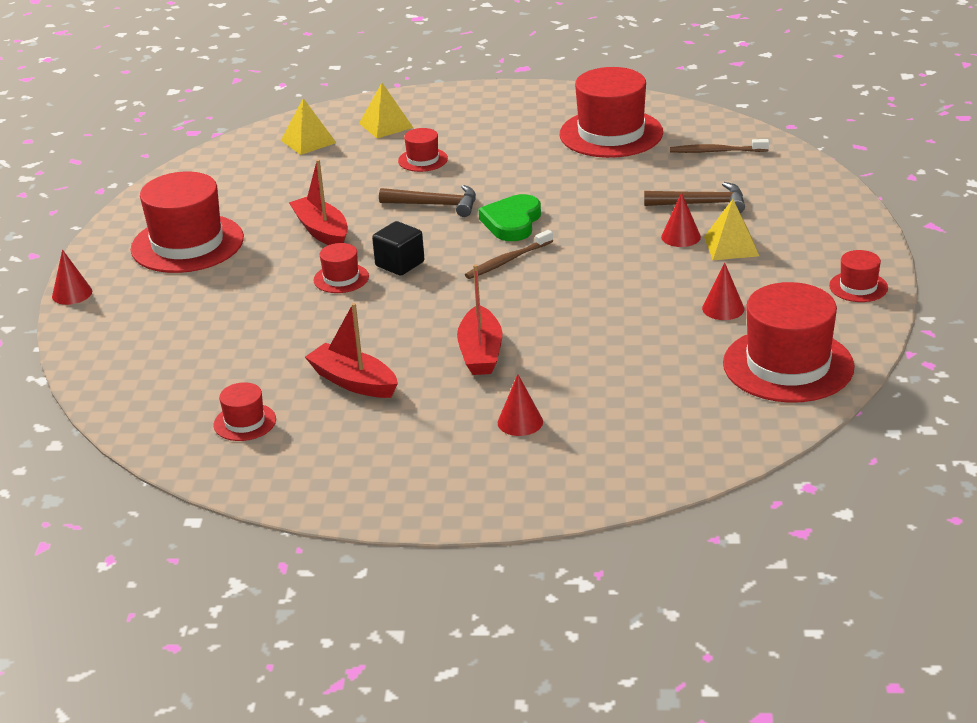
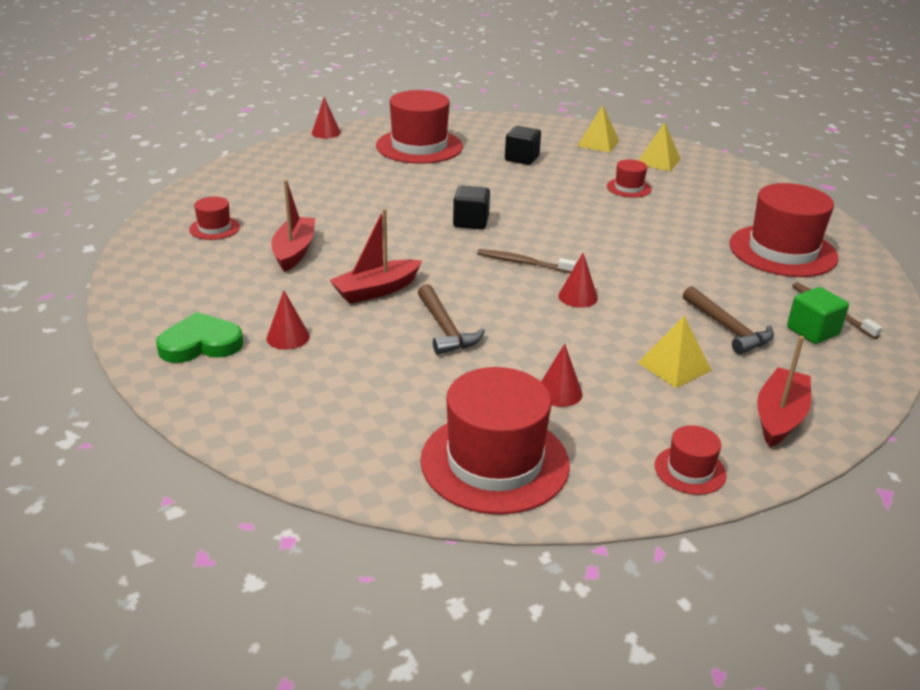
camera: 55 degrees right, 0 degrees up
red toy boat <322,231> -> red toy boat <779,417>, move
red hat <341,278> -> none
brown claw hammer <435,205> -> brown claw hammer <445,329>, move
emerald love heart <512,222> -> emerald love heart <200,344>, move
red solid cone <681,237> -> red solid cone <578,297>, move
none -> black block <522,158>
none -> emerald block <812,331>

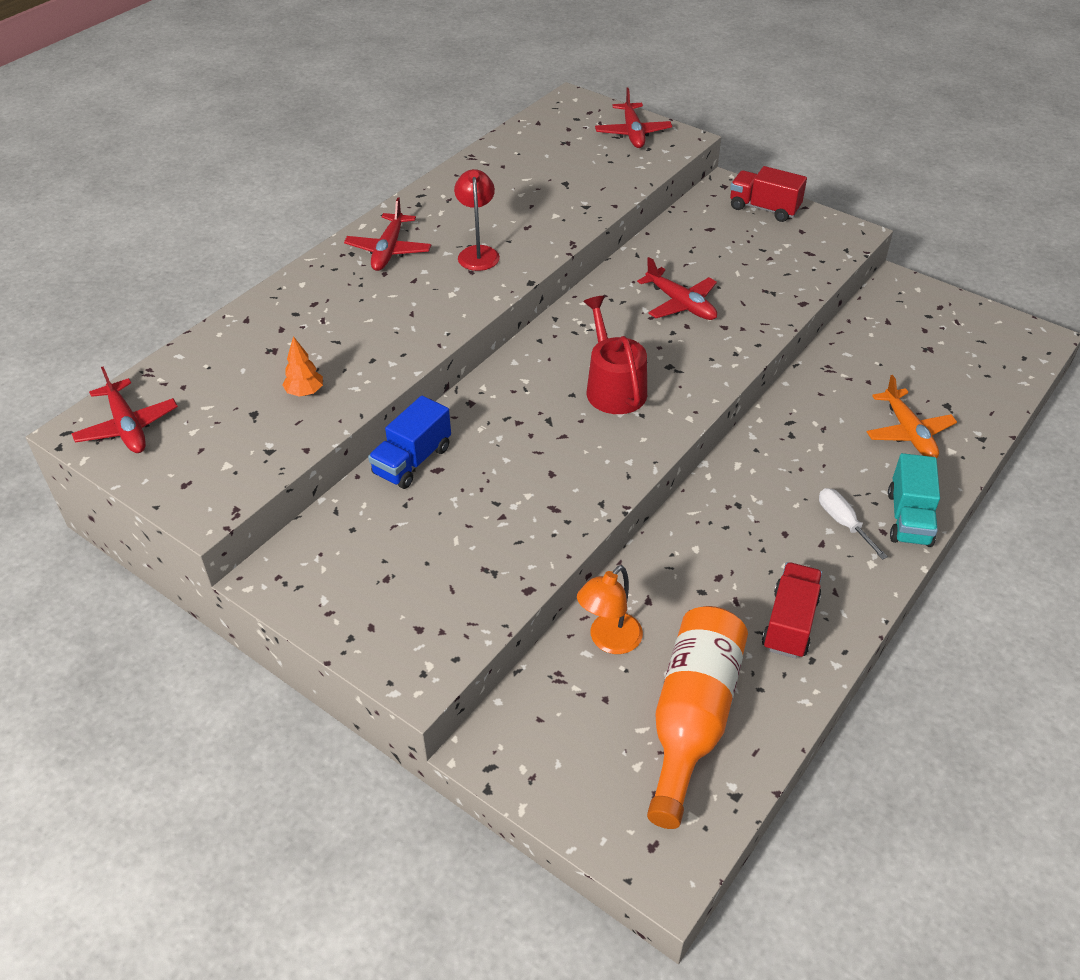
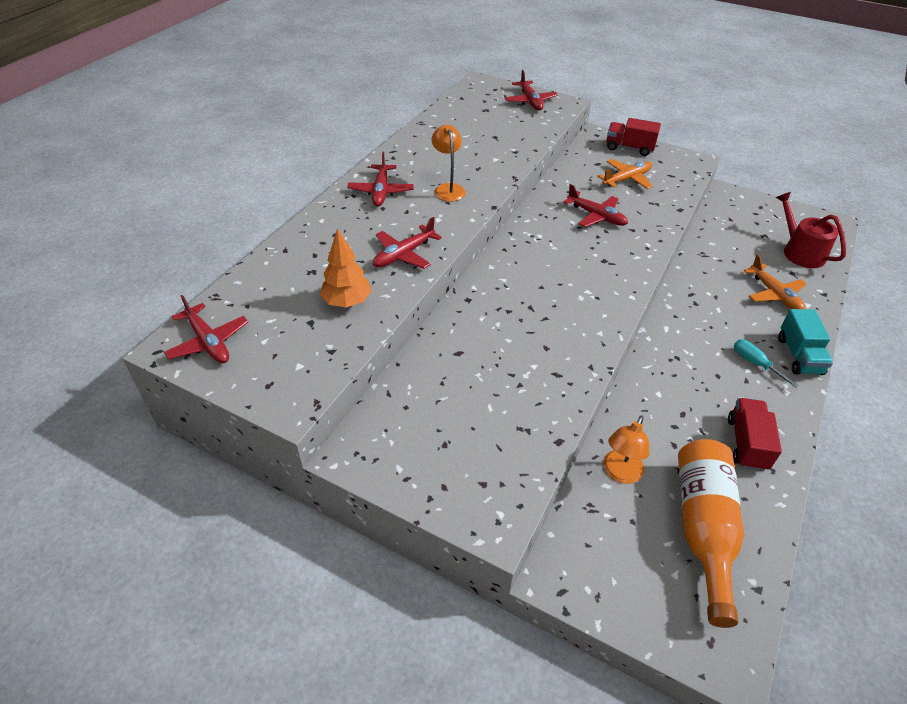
camera: 10 degrees left, 0 degrees up
orange tree <305,392> -> orange tree <347,302>, x1.58
cobalt toy truck <412,461> -> none
red reading lamp <478,253> -> orange reading lamp <448,189>
red watering can <613,387> -> red watering can <800,251>, move
white hand screwdriver <843,523> -> aqua hand screwdriver <755,363>
none -> red plane <404,254>
none -> orange plane <626,179>

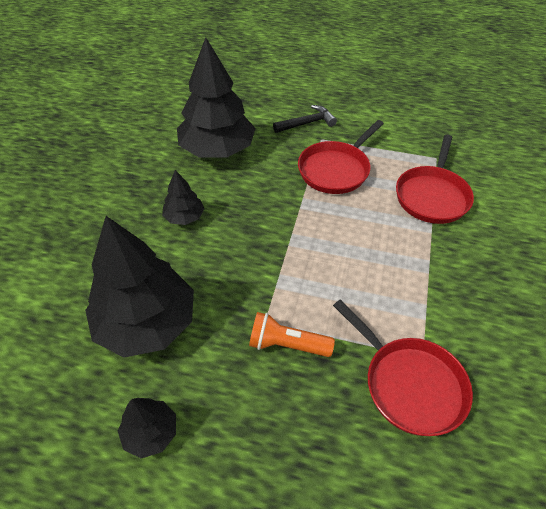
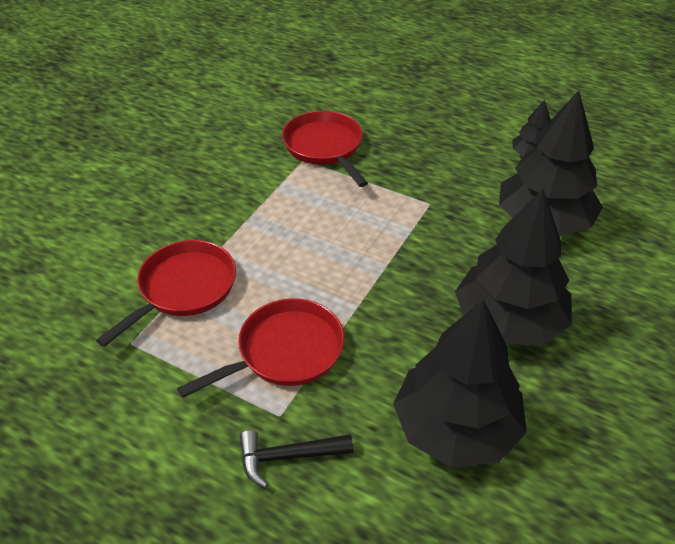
camera: 165 degrees left, 5 degrees down
black tree <184,217> -> black tree <509,321>, x2.10
orange pocket torch <287,344> -> none

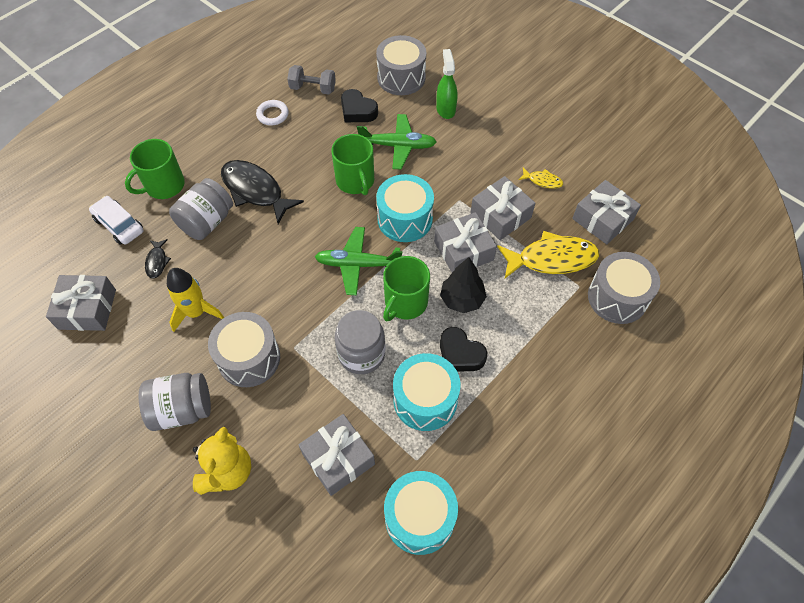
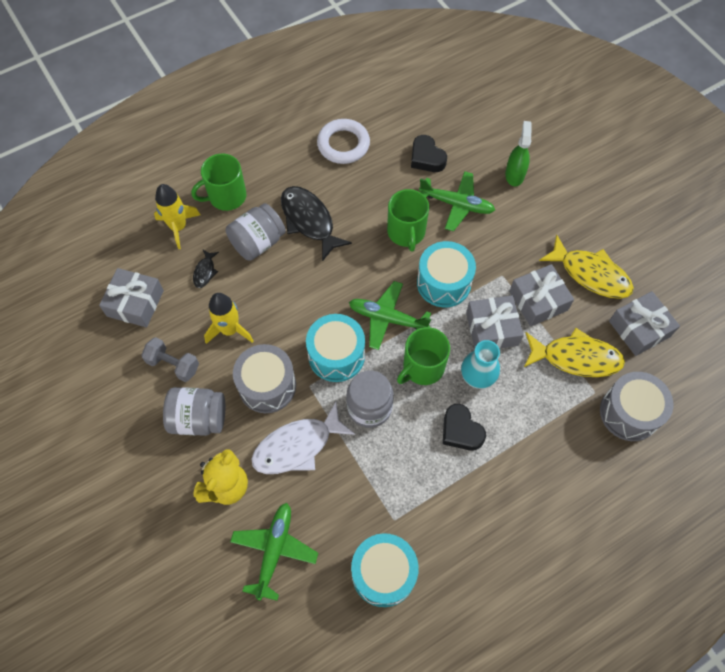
camera: 15 degrees right, 5 degrees up
white automobile <119,225> -> bright yellow toy rocket <178,227>
white ring <272,115> -> white ring <343,144>, x1.65
grey hand weight <313,89> -> grey hand weight <173,365>, move
grey wrapped gift <338,459> -> none
grey drum <401,78> -> none
aqua drum <425,400> -> aqua drum <336,355>, move
black tree <462,299> -> aqua vase <477,377>
bright yellow fish figure <542,181> -> bright yellow fish figure <590,274>, x2.13
none -> emerald plane <274,550>
none -> white fish figure <297,446>

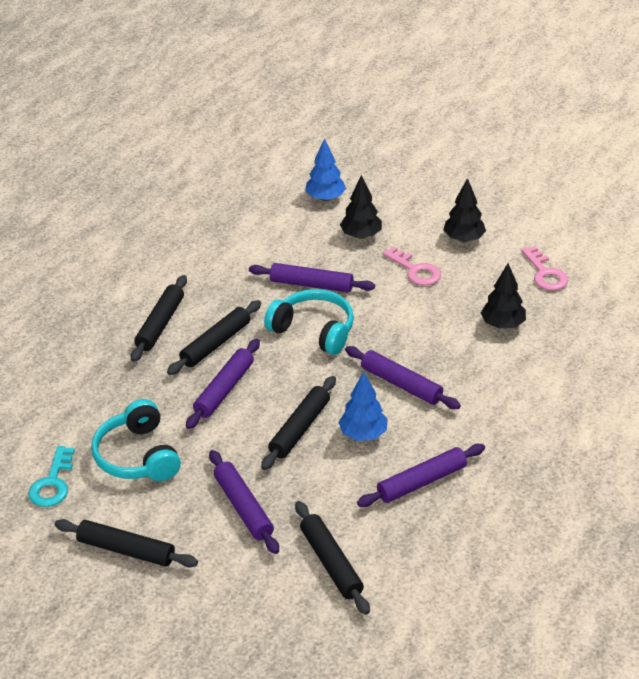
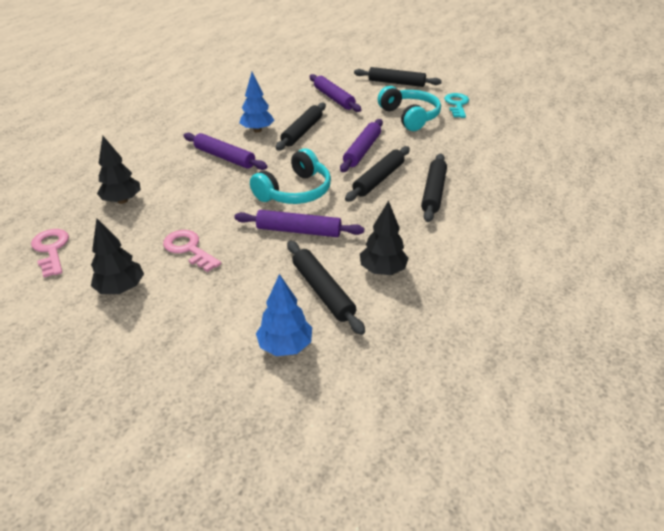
camera: 175 degrees right, 0 degrees up
aqua headphones <313,330> -> aqua headphones <295,191>, 75 degrees counterclockwise
black dough roller <331,563> -> black dough roller <322,291>, move
black tree <361,235> -> black tree <382,270>, move
violet dough roller <421,482> -> none

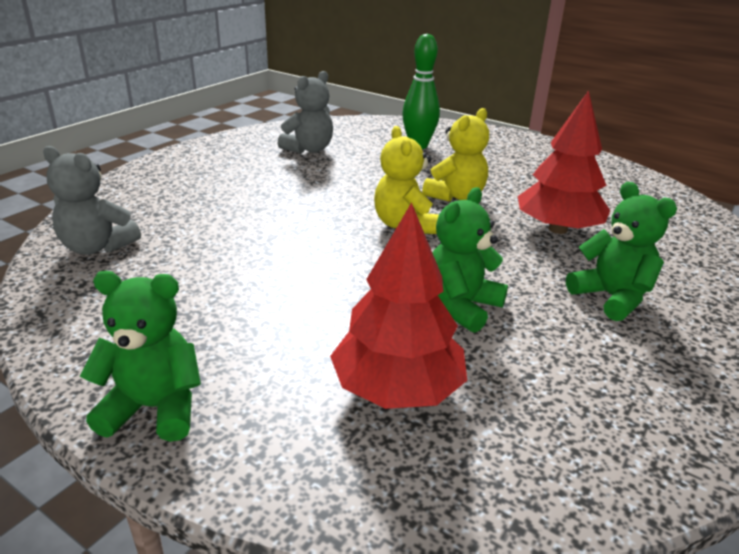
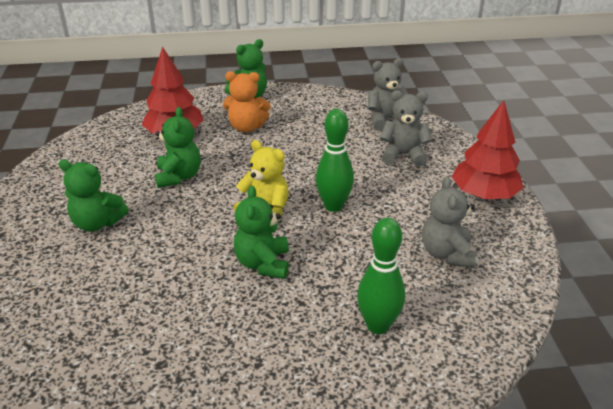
camera: 140 degrees right, 5 degrees up
bright yellow stuffed bear <455,196> -> emerald stuffed bear <263,263>
red tree <558,229> -> red tree <484,194>, move
none -> orange stuffed bear <246,127>
none -> emerald bowling pin <333,206>
none -> grey stuffed bear <403,155>

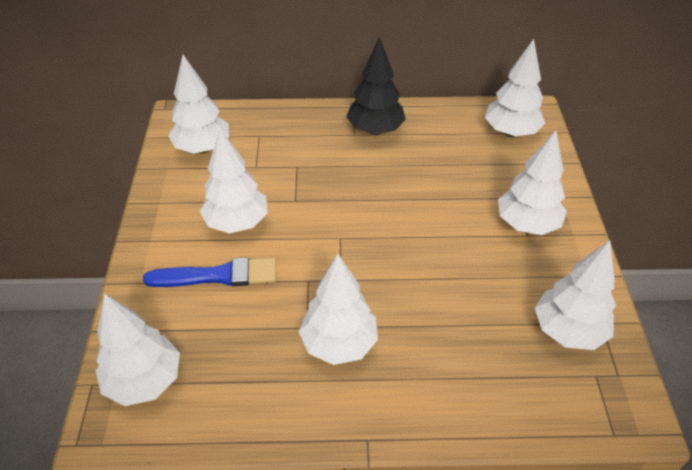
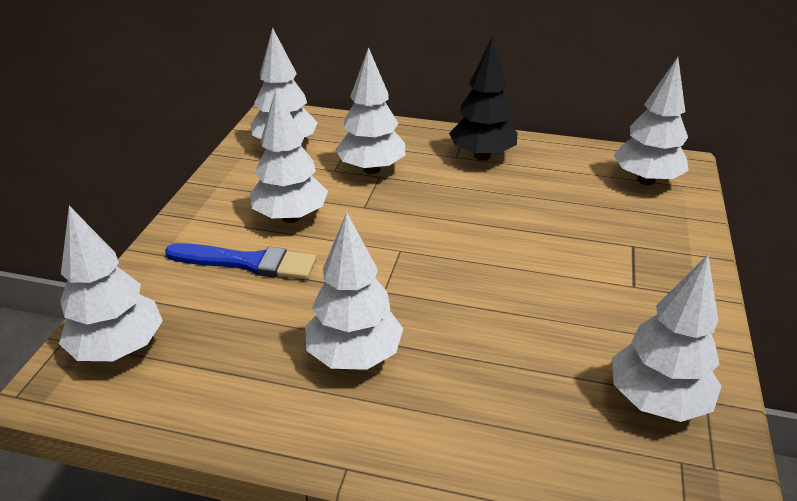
camera: 15 degrees right, 10 degrees down
white tree <526,224> -> white tree <371,169>, move

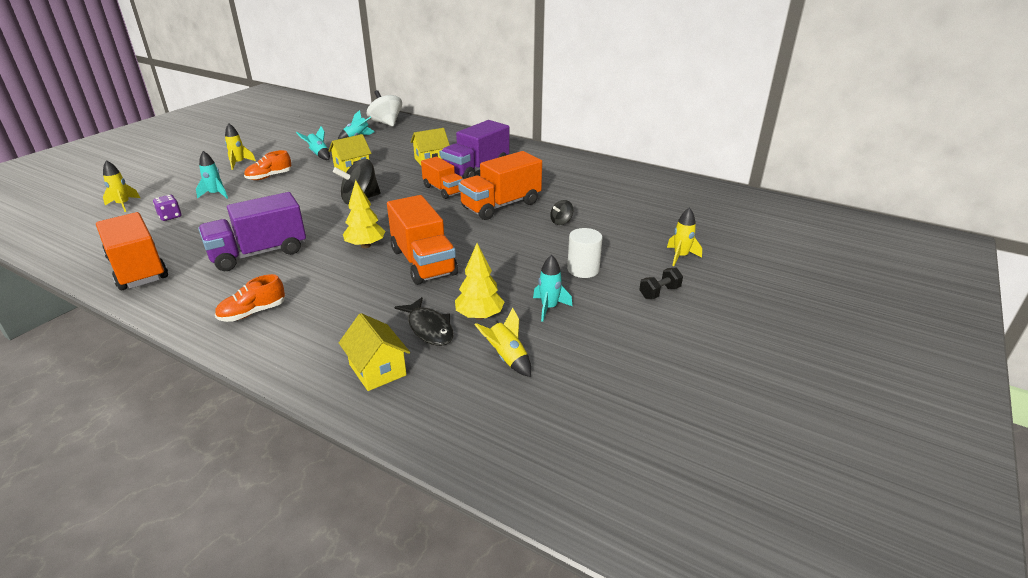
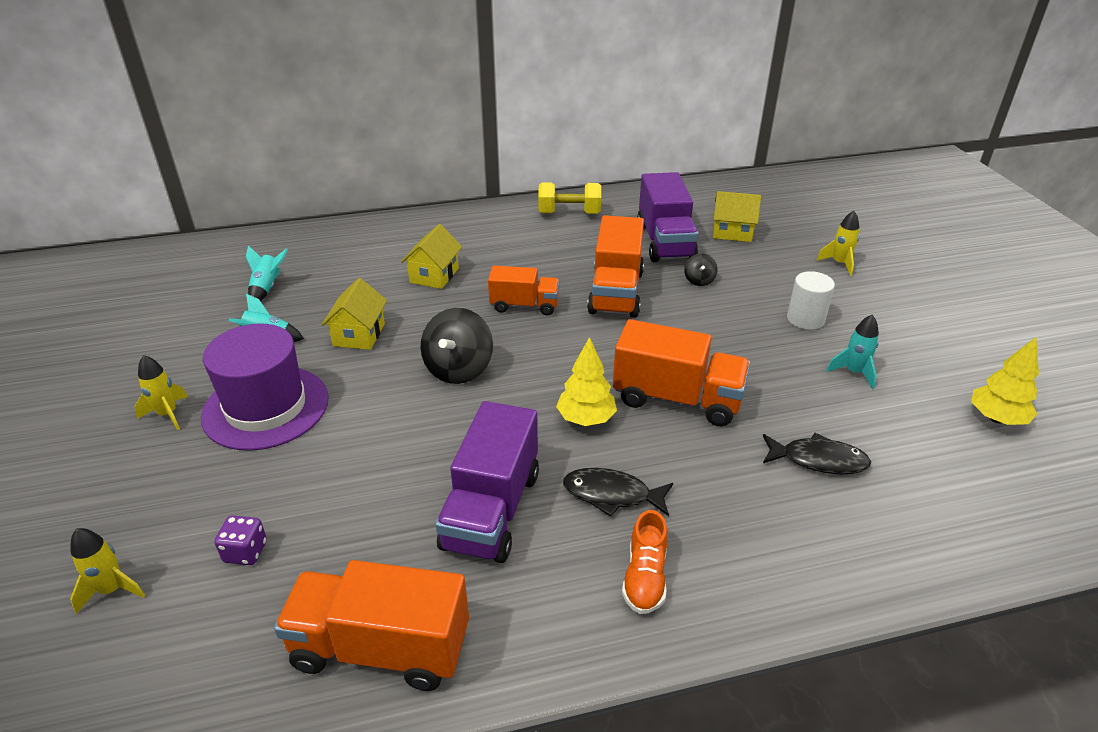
camera: 45 degrees left, 5 degrees up
aqua toy rocket <216,194> -> none
orange lace-up shoe <269,177> -> violet hat <266,407>
bright yellow toy house <377,370> -> bright yellow toy house <732,232>, move
white toy top <386,123> -> none
violet toy truck <476,169> -> violet toy truck <665,242>, move
bright yellow tree <479,316> -> bright yellow tree <996,418>, move
bright yellow toy rocket <507,358> -> none
black hand weight <659,292> -> none
none -> bright yellow hand weight <569,213>
none -> black fish figure <611,495>

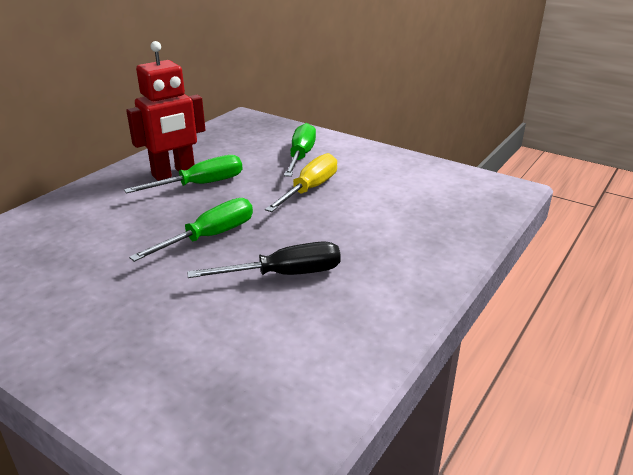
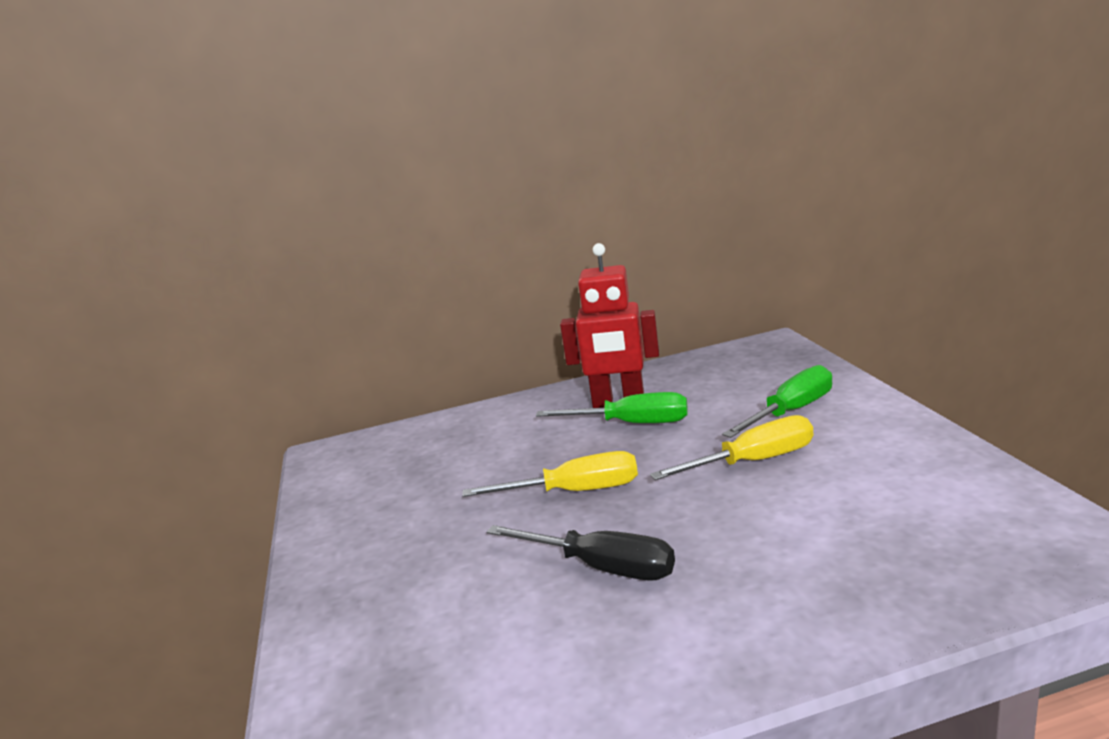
camera: 45 degrees right, 10 degrees down
emerald hand screwdriver <210,236> -> bright yellow hand screwdriver <575,491>

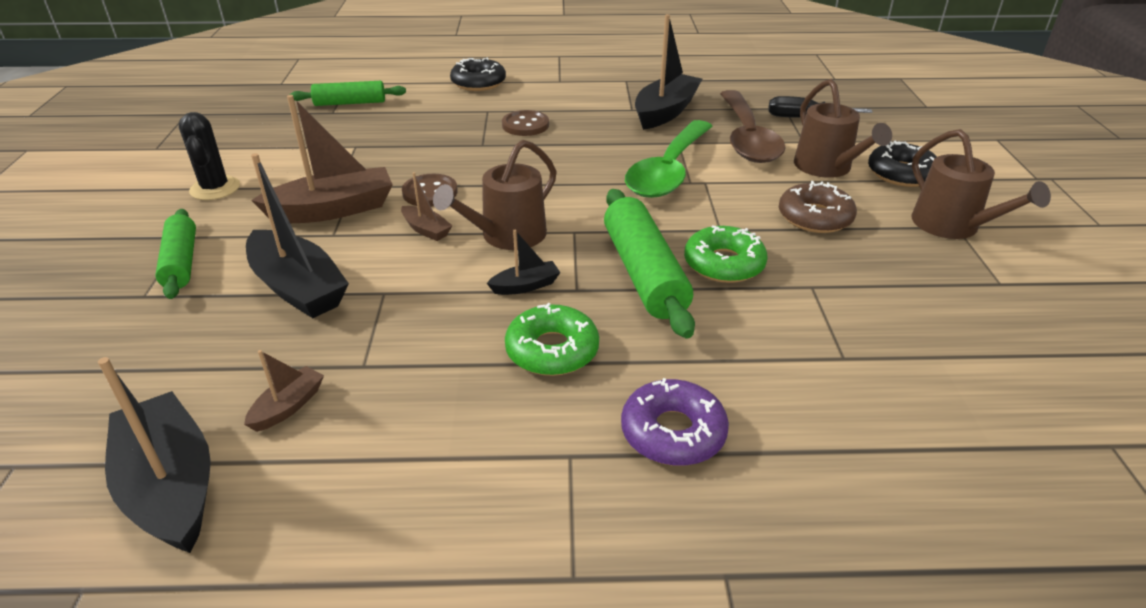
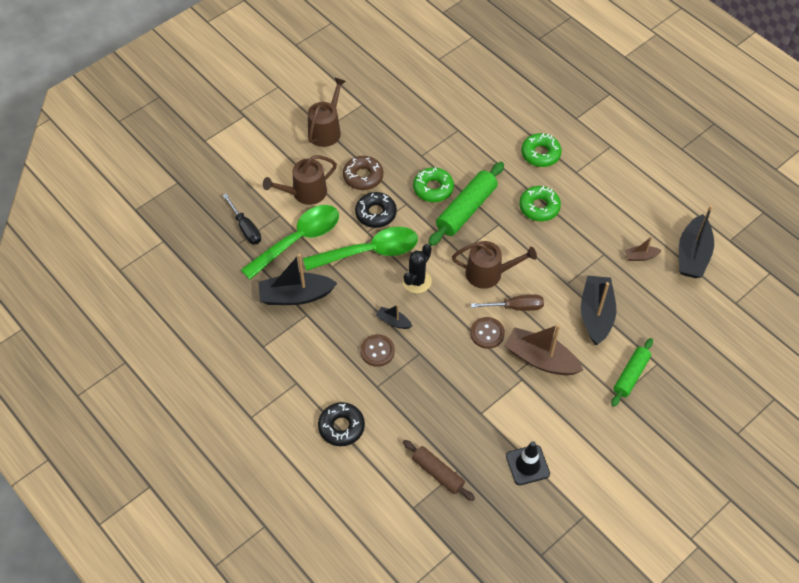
camera: 130 degrees left, 20 degrees up
black saguaro cactus <215,188> -> black saguaro cactus <417,281>, move
emerald dough roller <350,103> -> brown dough roller <438,473>
brown toy boat <426,230> -> brown hand screwdriver <515,307>
black toy boat <525,286> -> black toy boat <393,321>, move
violet donut <673,432> -> emerald donut <540,154>
brown teaspoon <747,138> -> emerald teaspoon <298,240>
brown watering can <826,167> -> brown watering can <305,193>, 150 degrees counterclockwise
black donut <901,174> -> black donut <376,213>, move
none -> black road cone <527,465>

